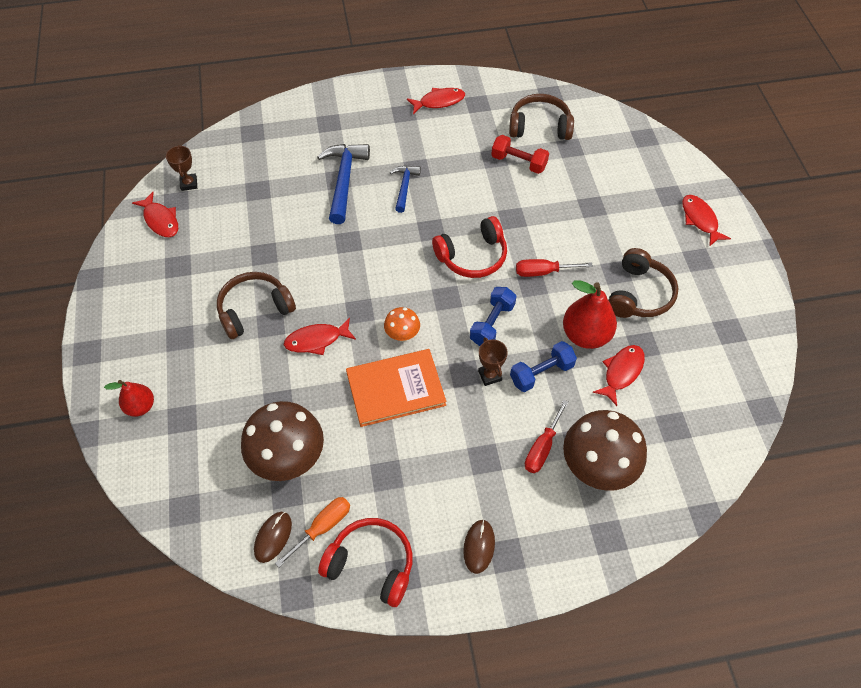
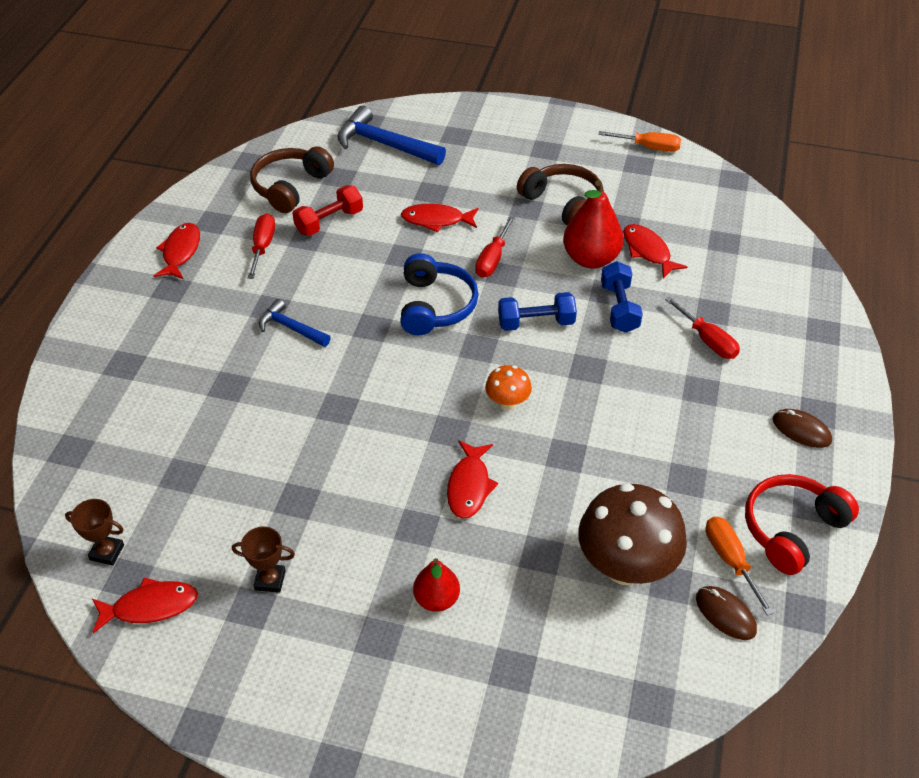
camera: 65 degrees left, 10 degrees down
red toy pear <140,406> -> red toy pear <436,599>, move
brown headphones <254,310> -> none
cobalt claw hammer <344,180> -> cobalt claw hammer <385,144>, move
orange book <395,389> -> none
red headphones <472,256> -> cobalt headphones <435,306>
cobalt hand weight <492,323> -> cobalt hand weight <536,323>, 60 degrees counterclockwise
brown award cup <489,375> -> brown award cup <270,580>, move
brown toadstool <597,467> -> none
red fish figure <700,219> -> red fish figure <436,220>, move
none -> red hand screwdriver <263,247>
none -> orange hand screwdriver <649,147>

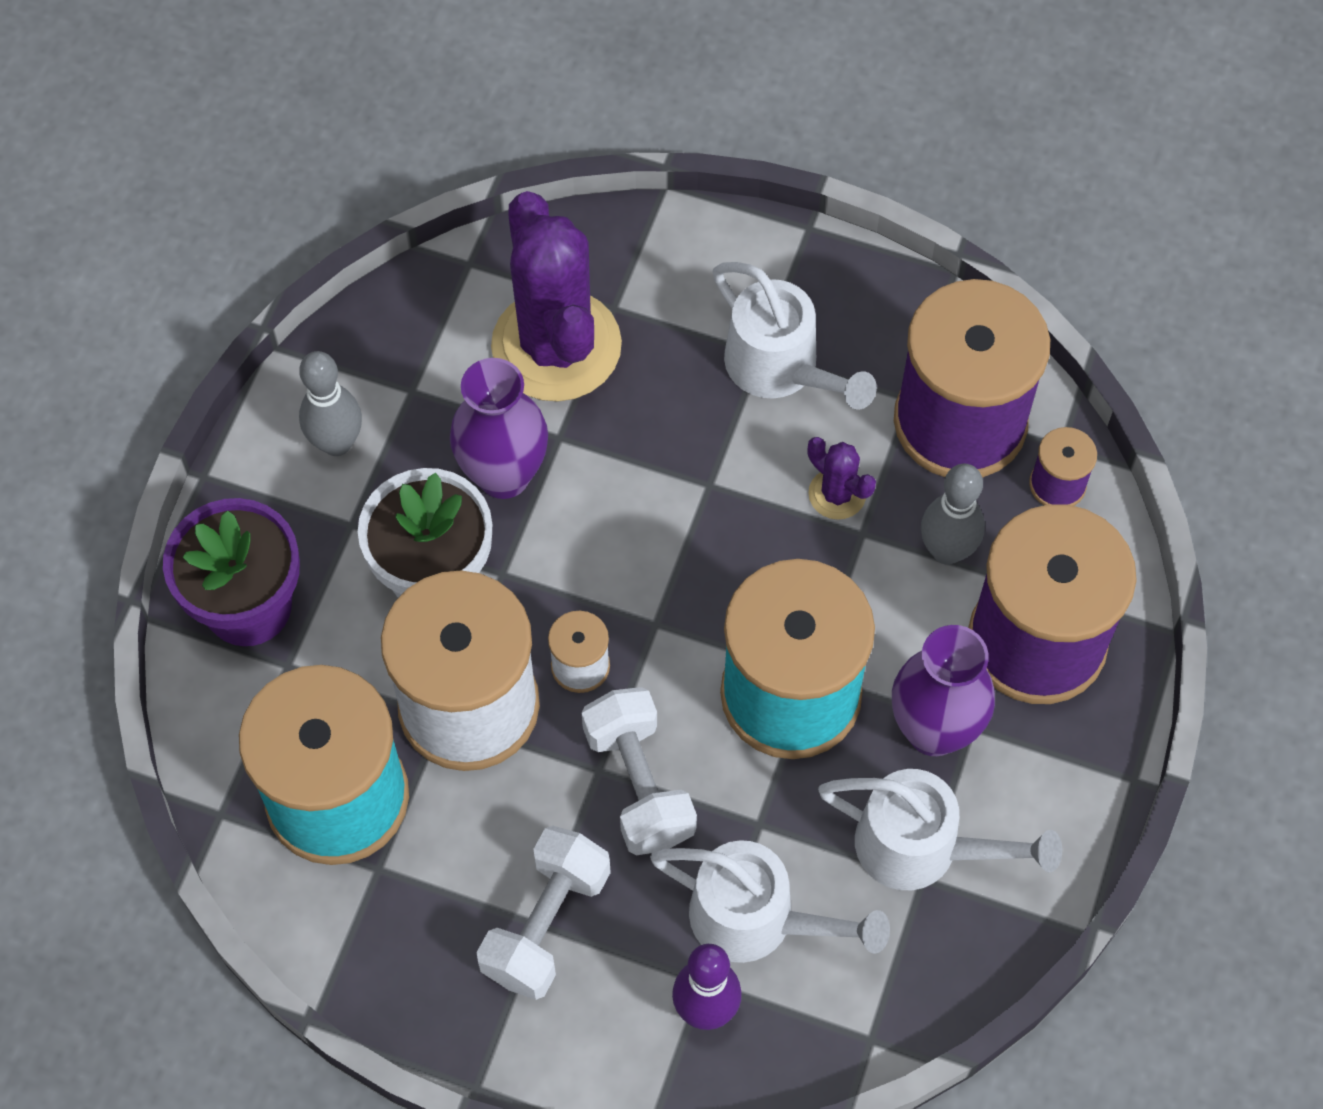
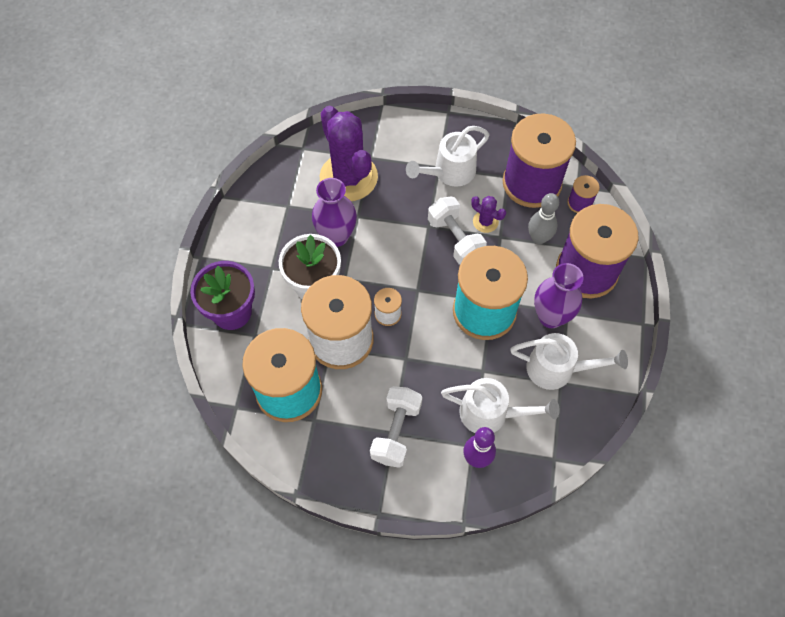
camera: 10 degrees left, 0 degrees up
grey bowling pin <336,443> -> none
white hand weight <639,784> -> white hand weight <455,239>, move
white watering can <781,369> -> white watering can <449,172>, 105 degrees clockwise

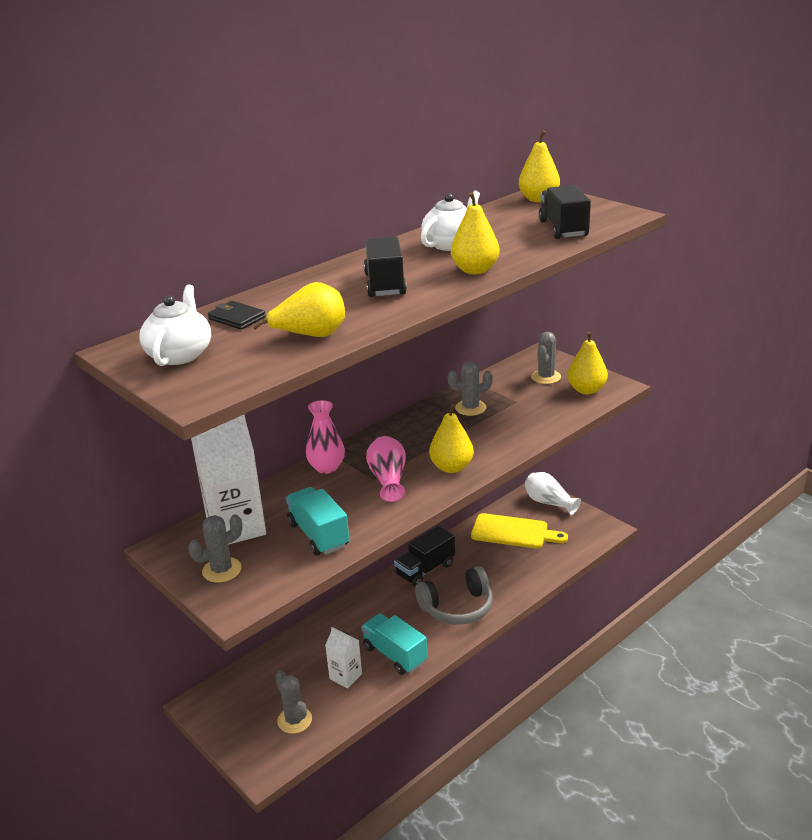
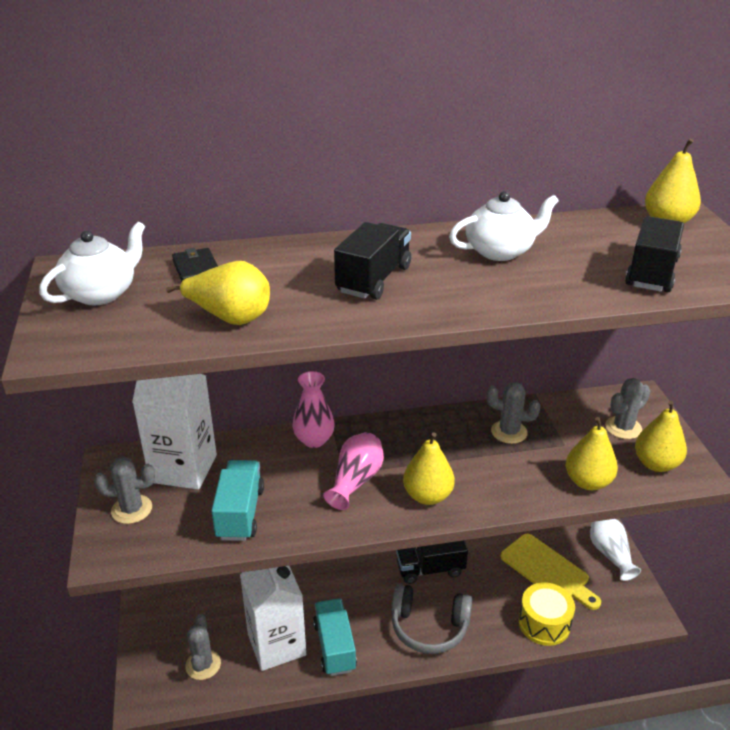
camera: 30 degrees right, 5 degrees up
white carton <345,676> -> white carton <276,644>, x1.92
bright yellow toy pear <475,270> -> bright yellow toy pear <588,482>, move
none -> bright yellow drum <544,623>

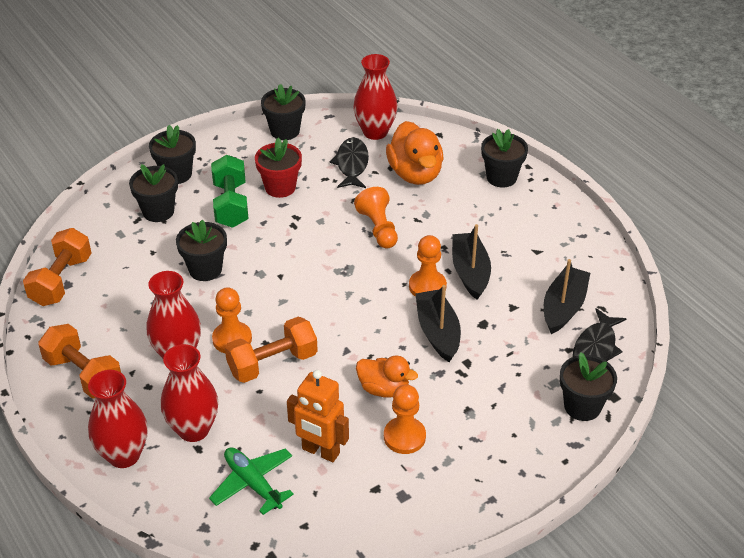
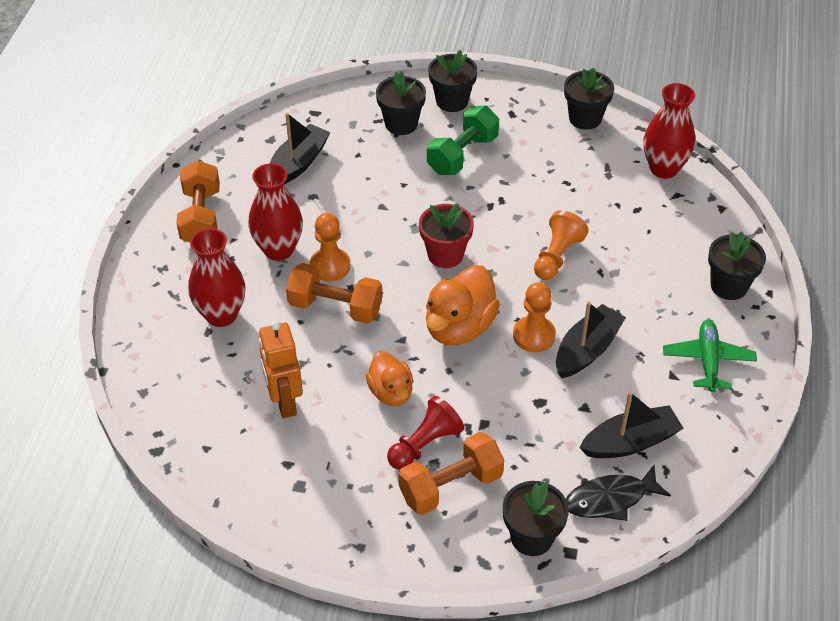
camera: 45 degrees right, 5 degrees up
orange hand weight <61,281> -> orange hand weight <451,486>, move
red vase <124,455> -> none
black plant pot <205,269> -> none
emerald plane <253,483> -> emerald plane <708,361>, move
red plant pot <280,187> -> red plant pot <445,255>, move
black fish figure <352,164> -> none
orange pawn <404,437> -> none
orange toy duck <415,174> -> orange toy duck <459,327>, move
black toy boat <438,332> -> black toy boat <298,163>, move
none -> red pawn <425,444>

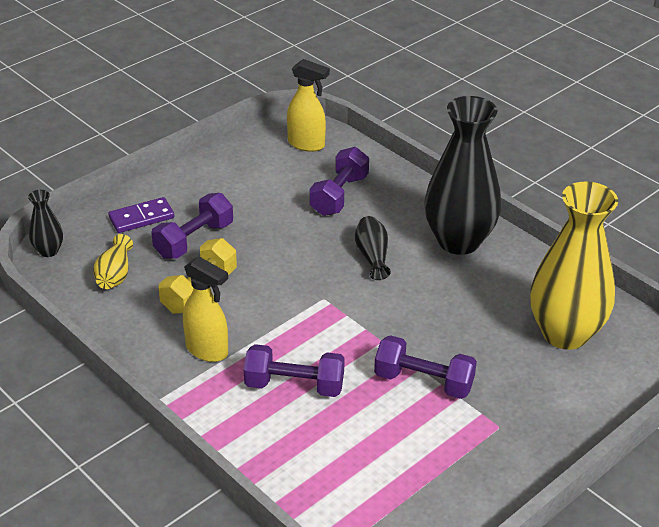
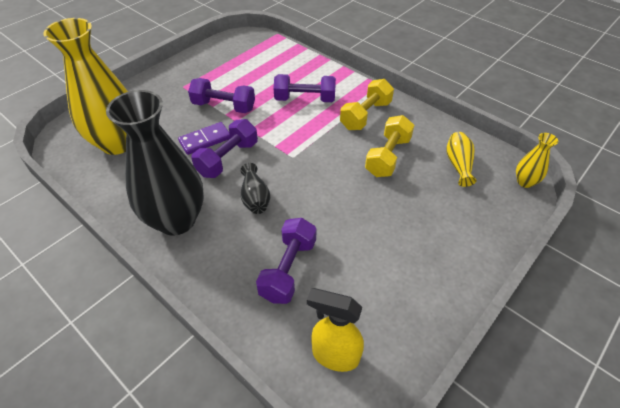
camera: 175 degrees right, 10 degrees up
black vase <49,251> -> bright yellow vase <525,182>
violet domino tile <141,218> -> violet domino tile <205,140>, move
violet hand weight <194,240> -> violet hand weight <228,159>, move
bright yellow spray cleaner <207,350> -> bright yellow hand weight <365,115>

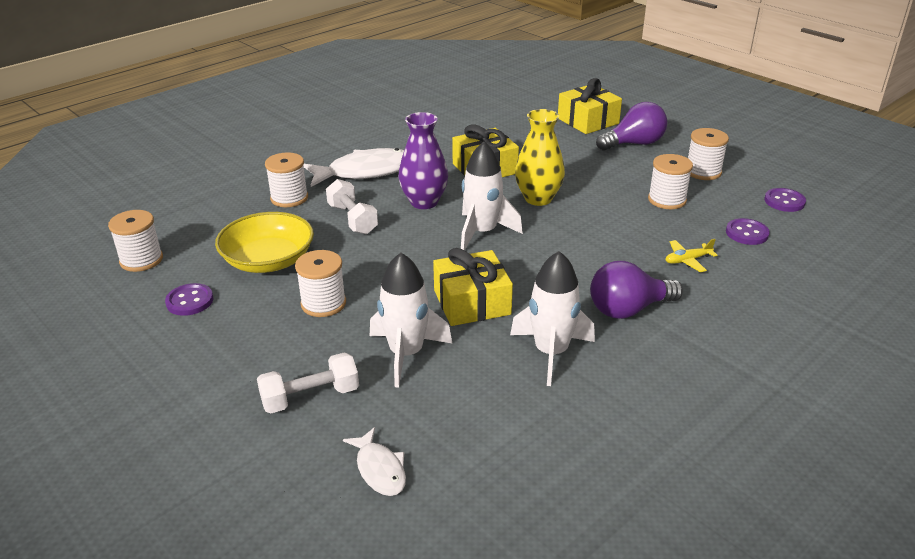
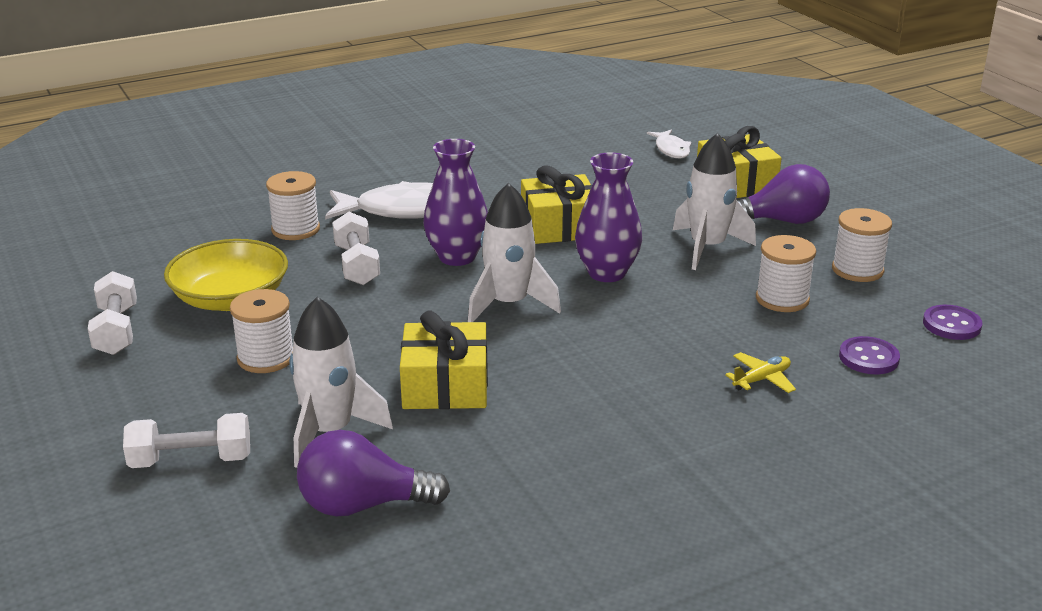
camera: 15 degrees right, 5 degrees down
white spool <141,260> -> none
violet sewing button <190,301> -> white hand weight <116,330>
white fish figure <380,469> -> white fish figure <671,150>, move
white toy rocket <551,352> -> white toy rocket <707,247>, move
bright yellow vase <538,198> -> violet vase <607,273>
violet lightbulb <628,309> -> violet lightbulb <363,505>, move
bright yellow plane <687,260> -> bright yellow plane <761,379>, 150 degrees clockwise

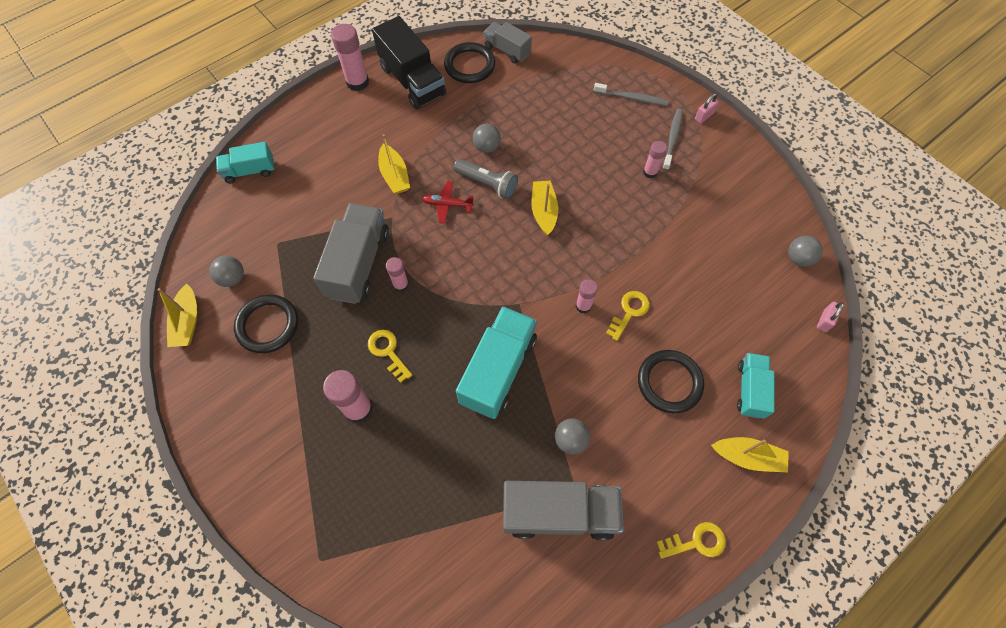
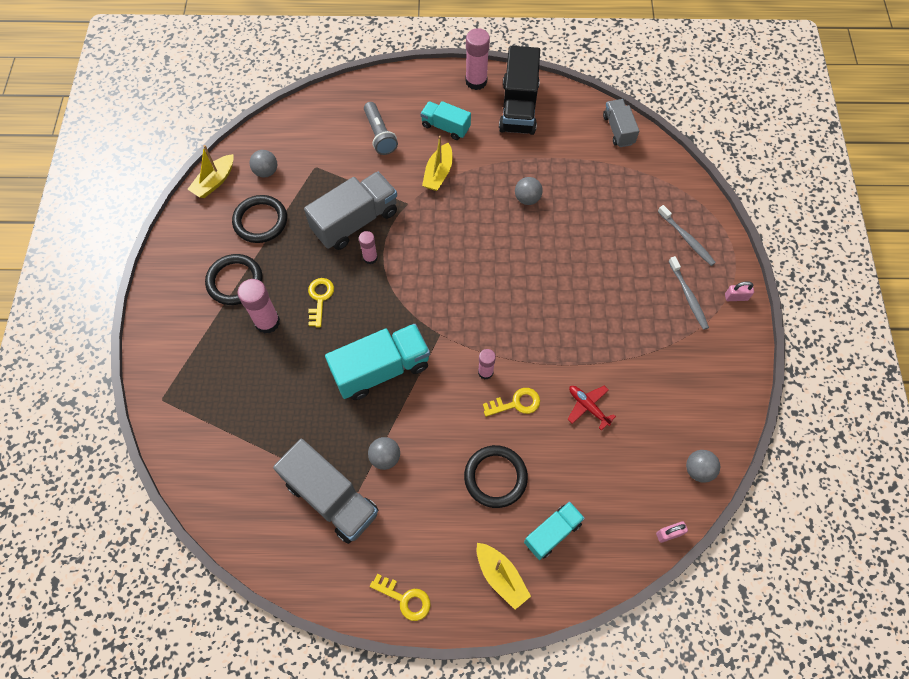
camera: 40 degrees right, 0 degrees up
aqua toy truck <250,171> -> aqua toy truck <445,127>, move
red plane <447,205> -> red plane <588,407>, move
black ring <469,65> -> black ring <235,281>, move
grey pocket torch <487,184> -> grey pocket torch <379,135>, move
bright yellow toy boat <544,211> -> none
pink glue <650,172> -> none
grey toothbrush <672,138> -> grey toothbrush <688,296>, 105 degrees clockwise

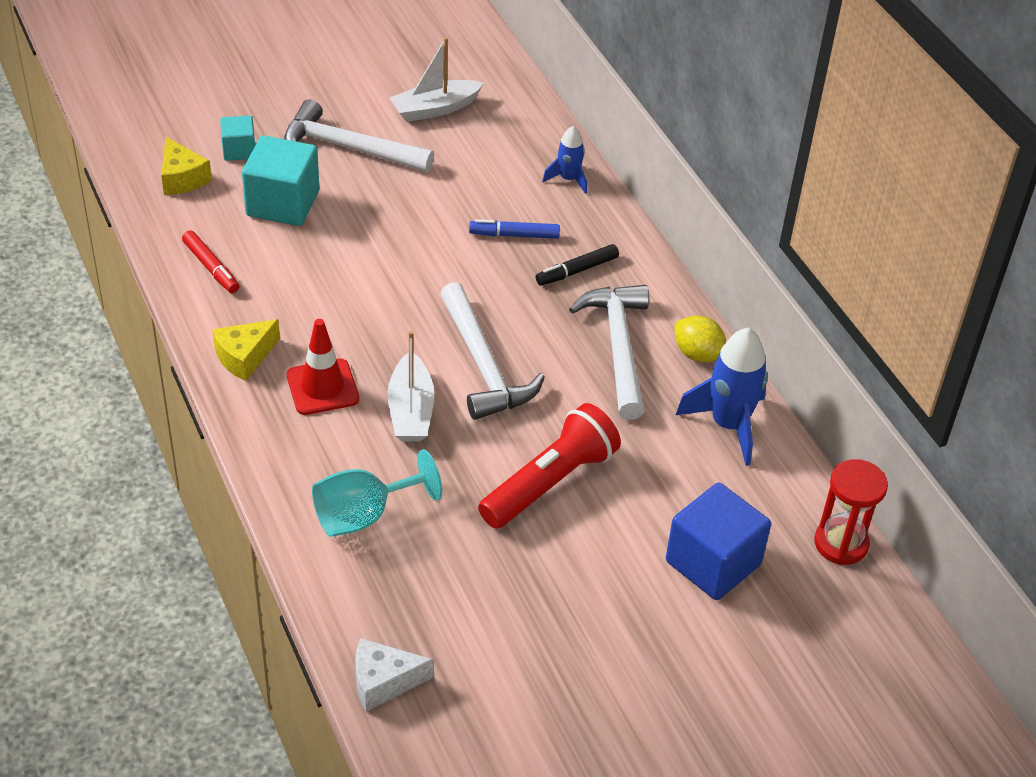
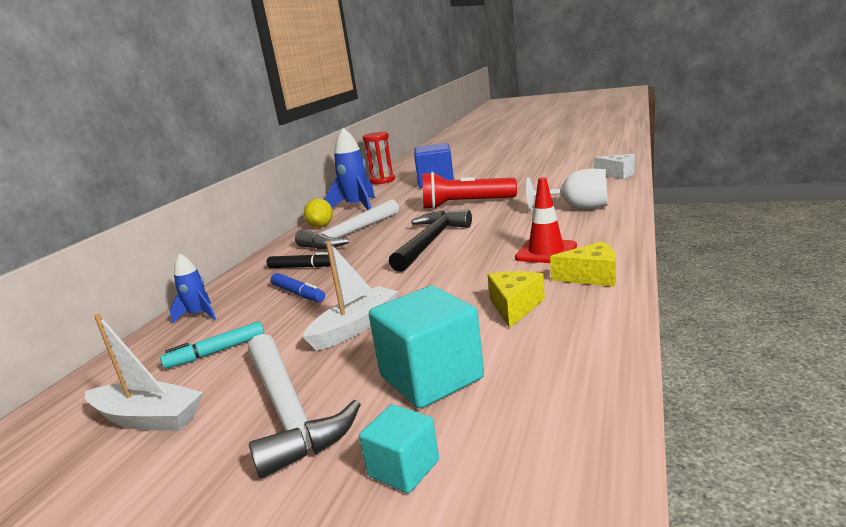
camera: 130 degrees left, 25 degrees down
bright yellow cheese <182,178> -> bright yellow cheese <514,307>, move
red felt pen <211,267> -> none
aqua chalice <363,515> -> white chalice <577,208>
white toy boat <411,410> -> white toy boat <355,327>, move
white claw hammer <484,365> -> black claw hammer <430,242>
none -> aqua felt pen <216,352>

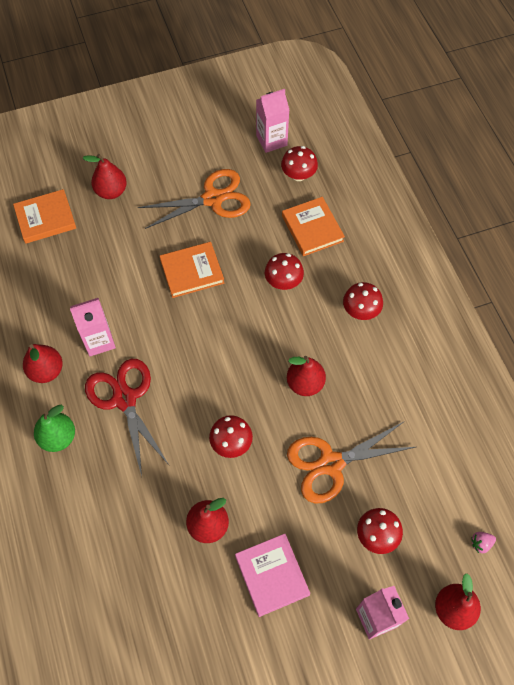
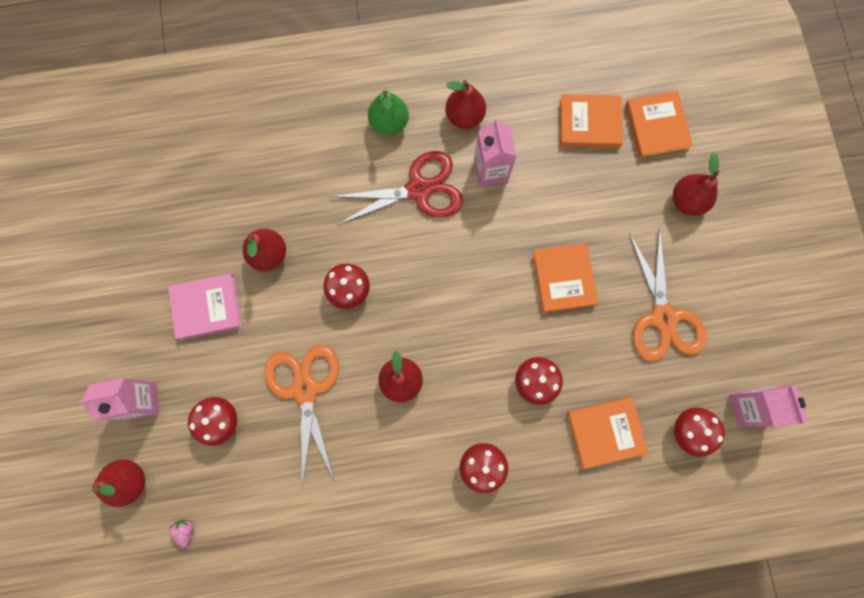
camera: 100 degrees right, 15 degrees up
none -> orange book <589,123>

